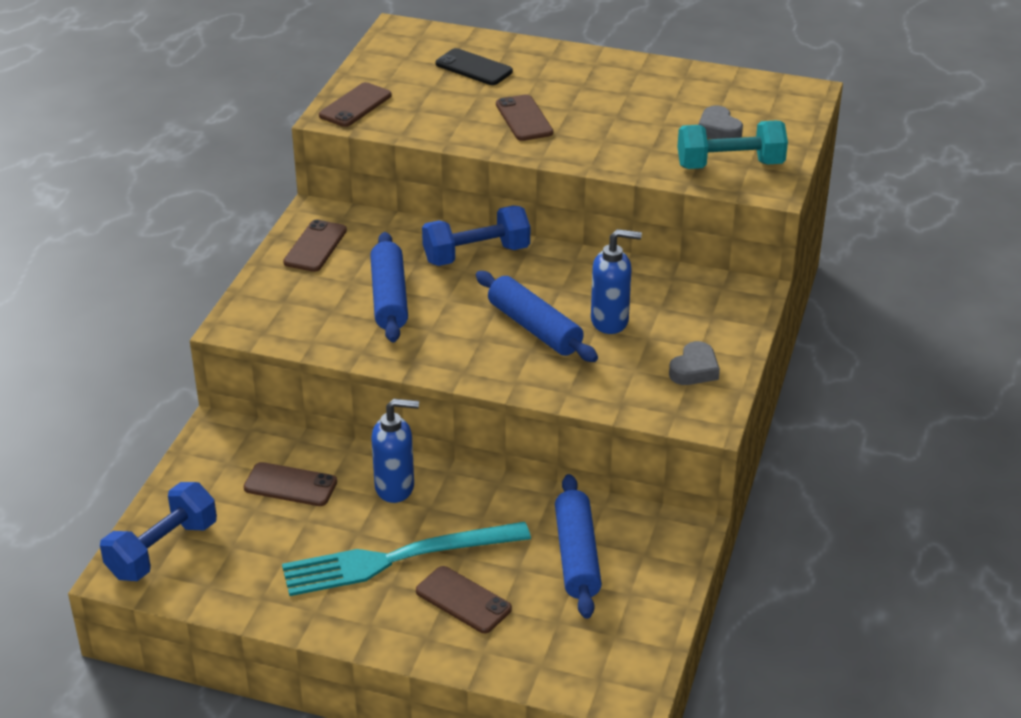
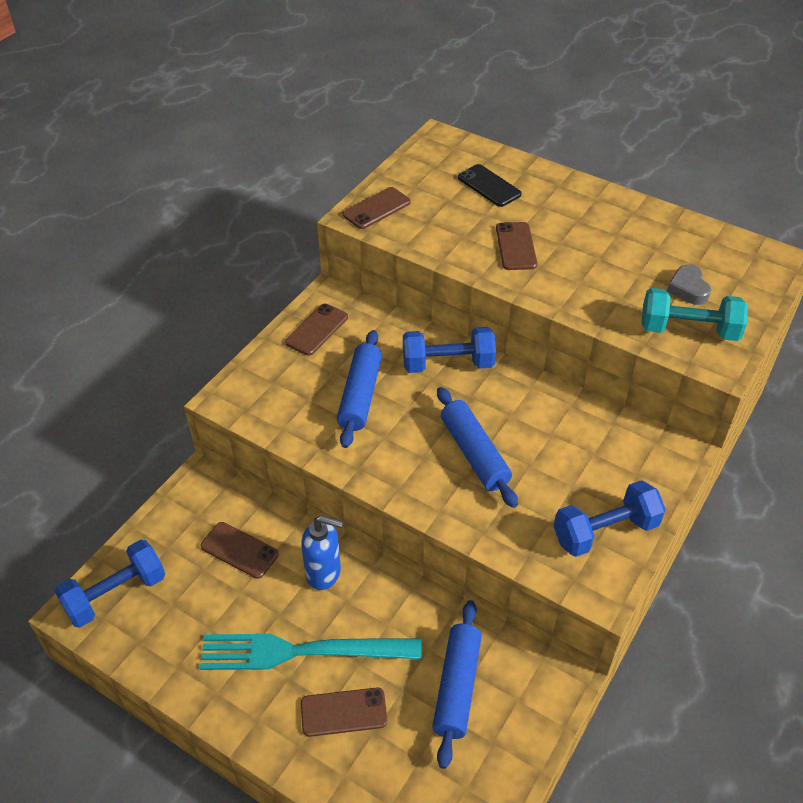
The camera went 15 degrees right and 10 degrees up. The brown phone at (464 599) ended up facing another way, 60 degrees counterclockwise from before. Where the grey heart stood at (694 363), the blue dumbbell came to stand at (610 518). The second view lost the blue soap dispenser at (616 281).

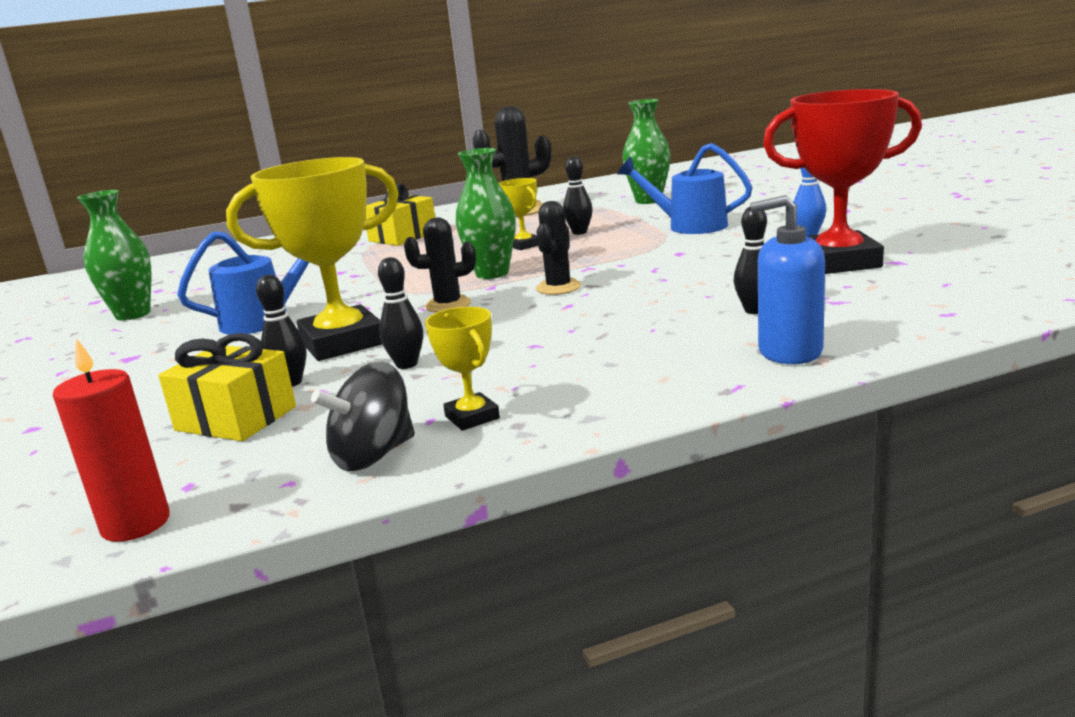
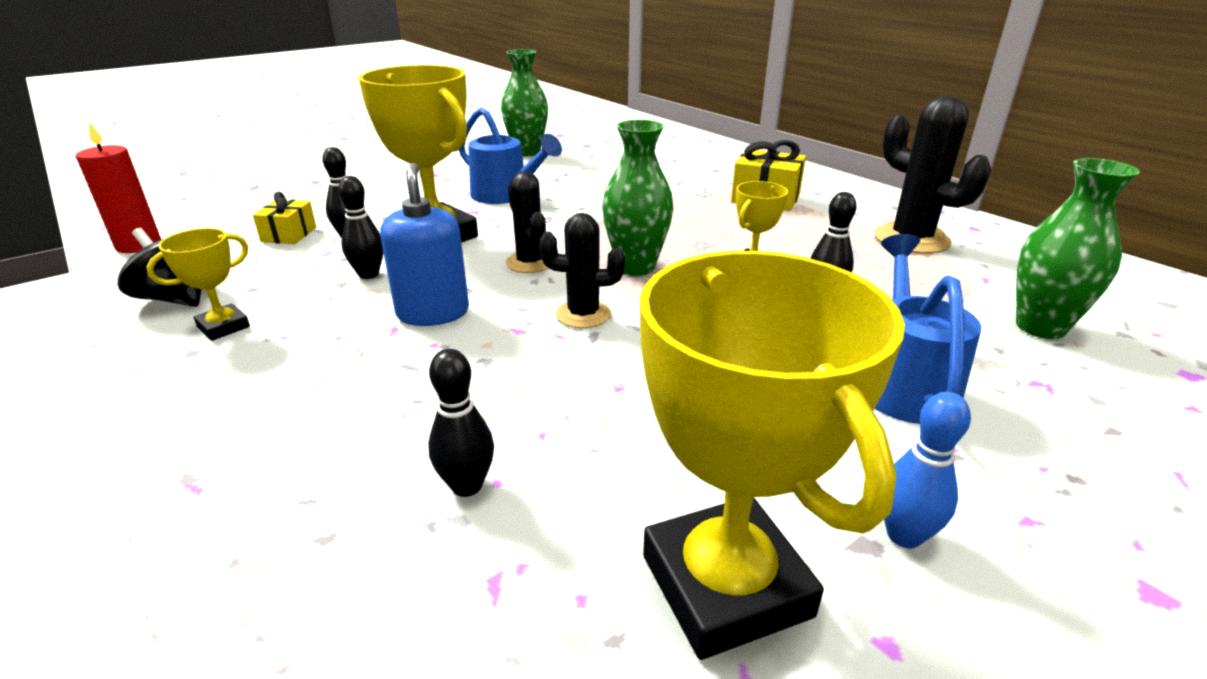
The camera went 70 degrees right and 10 degrees up. The size of the yellow gift at (227 387) changed by a factor of 0.64. The blue soap dispenser ended up elsewhere, having gone from (787 279) to (424 244). What was the red trophy at (842 181) turned into the yellow trophy at (772 455).

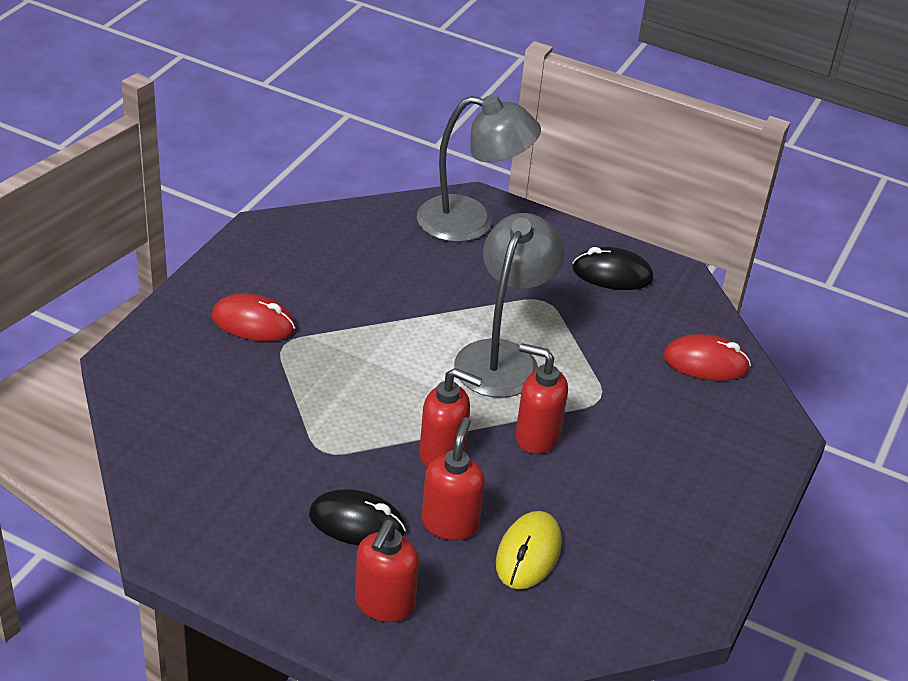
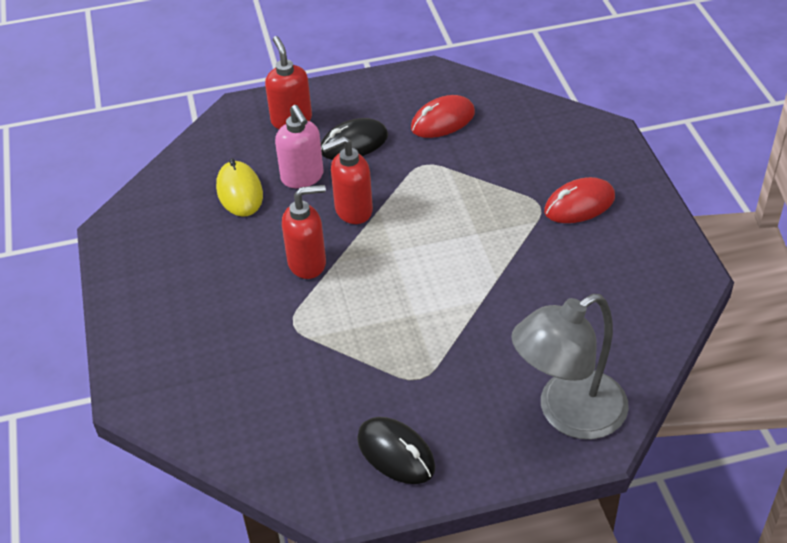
The camera went 145 degrees right and 5 degrees up. What was the red soap dispenser at (453 478) turned into the pink soap dispenser at (299 146). The black mouse at (612 268) ended up facing another way, 75 degrees clockwise from before. The red mouse ended up elsewhere, having gone from (707 357) to (443 116). The second view lost the grey lamp at (509 305).

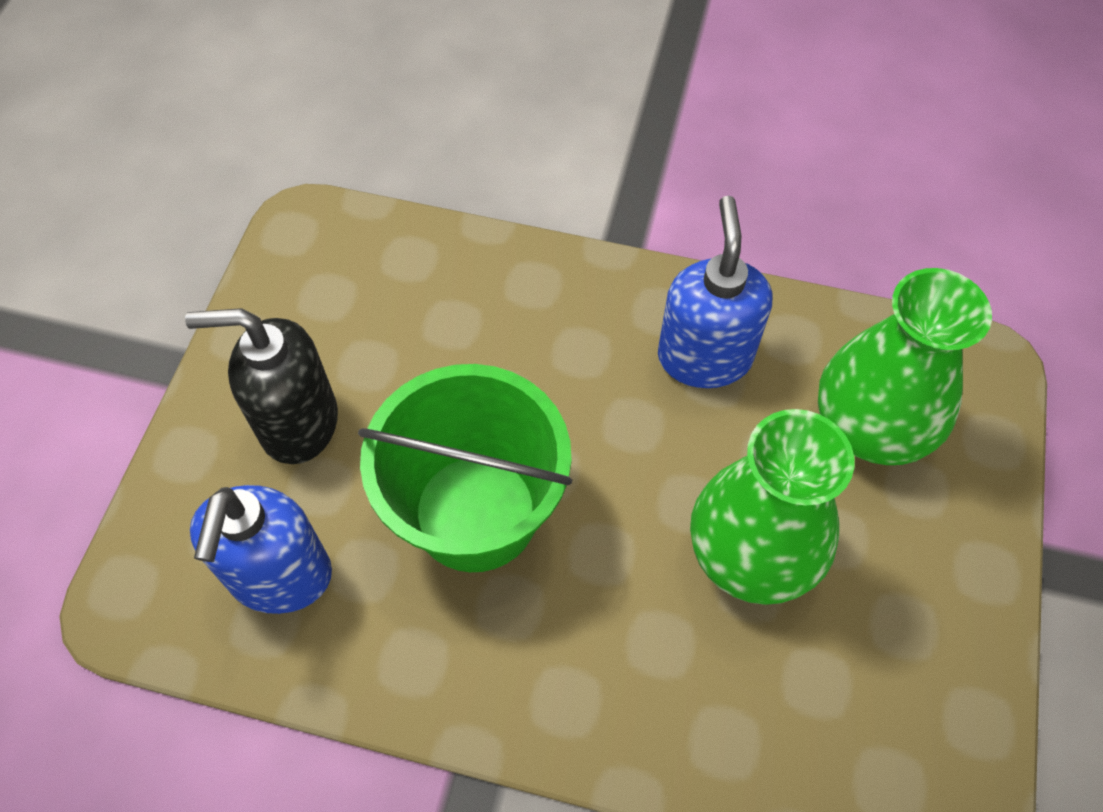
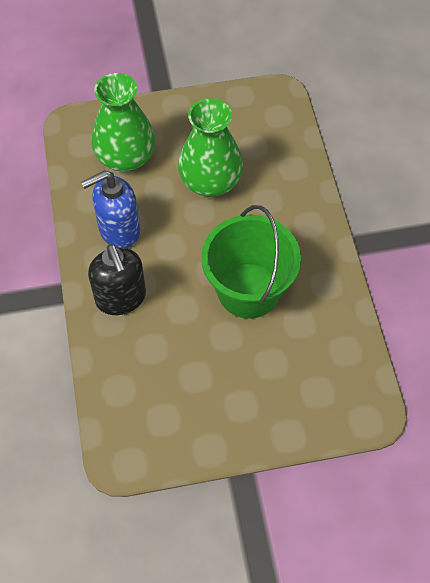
The camera went 115 degrees left and 0 degrees up. The black soap dispenser ended up elsewhere, having gone from (261 386) to (117 279). The second view lost the blue soap dispenser at (261 549).

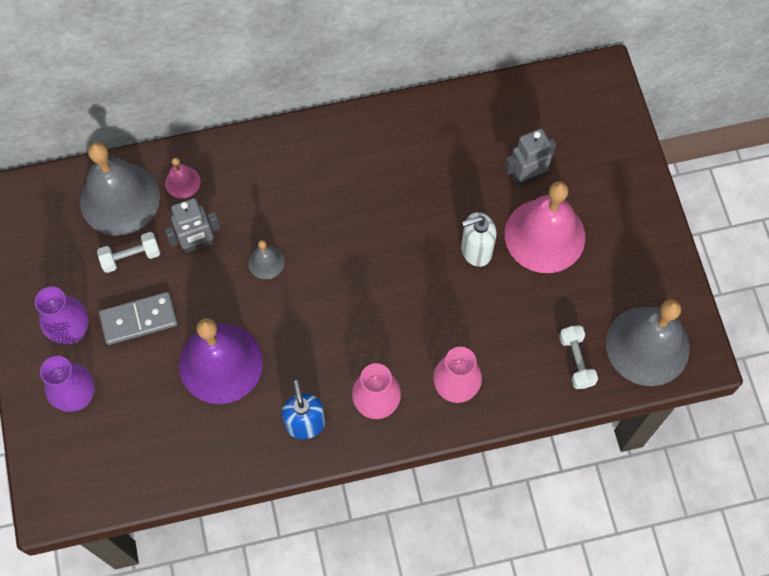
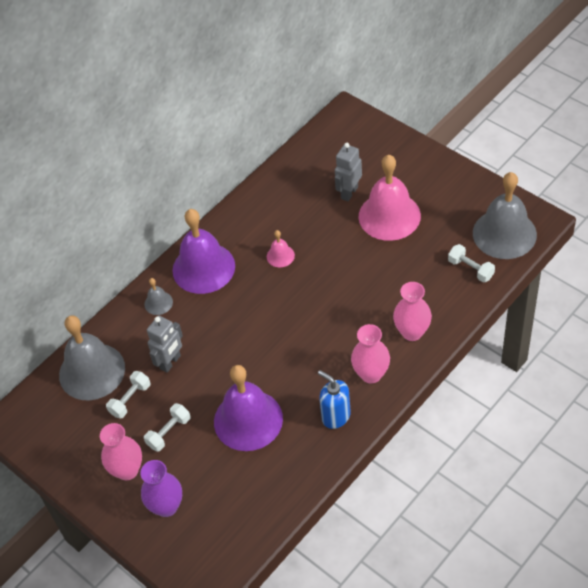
The camera went 30 degrees left and 15 degrees down. What was the purple vase at (62 315) turned into the pink vase at (121 451). The grey bell ended up elsewhere, having gone from (266 259) to (158 296). Where the grey domino stood at (138 318), the white dumbbell came to stand at (167 427). The second view gained the purple bell at (203 251). The pink bell ended up elsewhere, having gone from (183 178) to (281 248). The second view lost the white soap dispenser at (479 239).

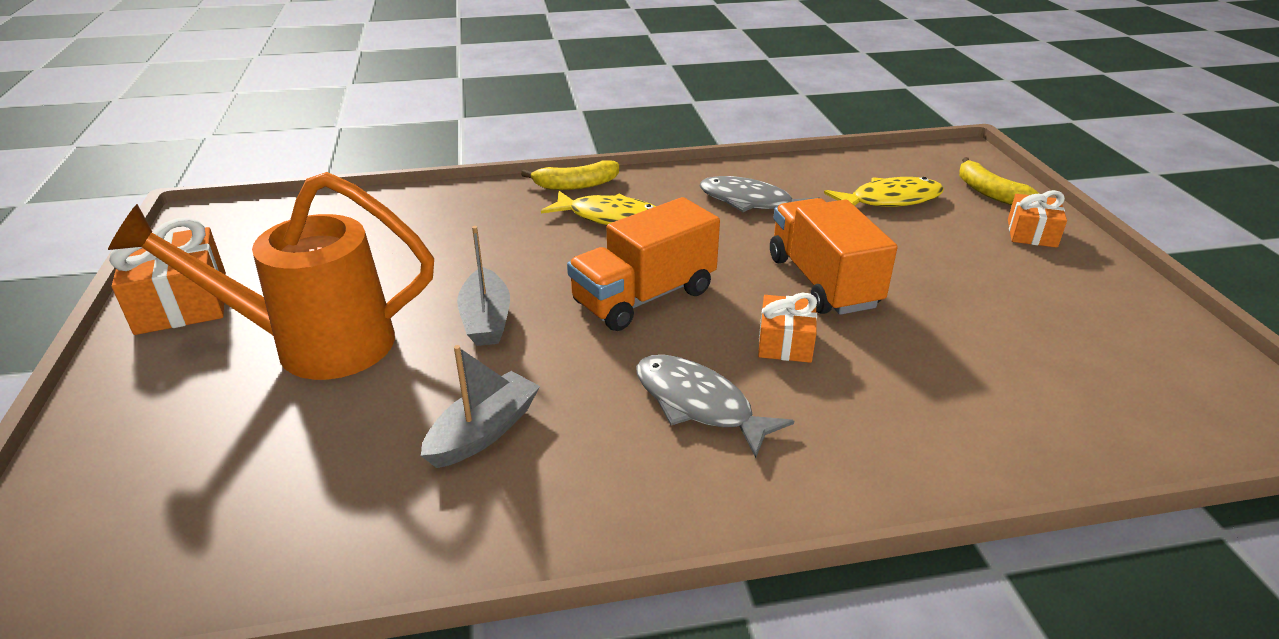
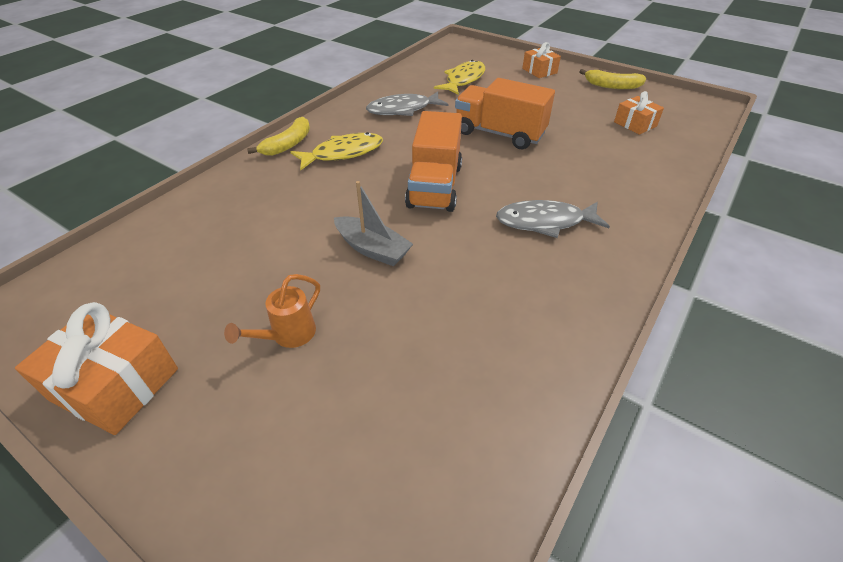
The camera went 45 degrees left and 10 degrees up. The size of the orange watering can at (271 276) changed by a factor of 0.44. The yellow banana ended up elsewhere, having gone from (999 181) to (612 79). The orange gift ended up elsewhere, having gone from (787 328) to (639 113). The second view lost the grey boat at (480 406).

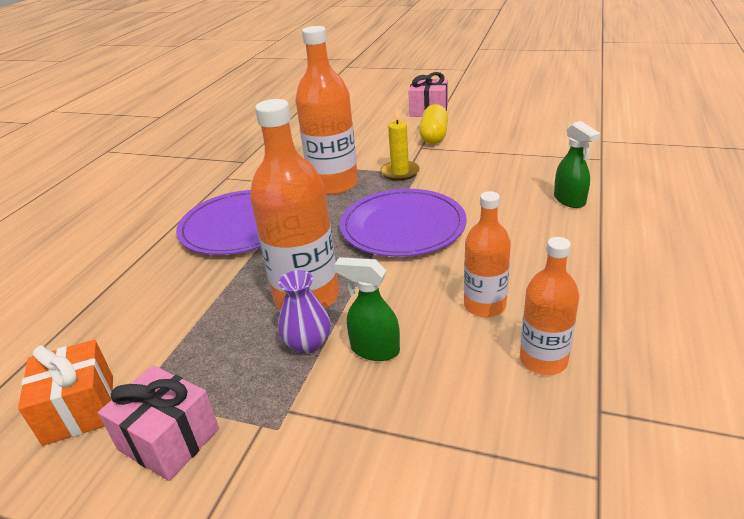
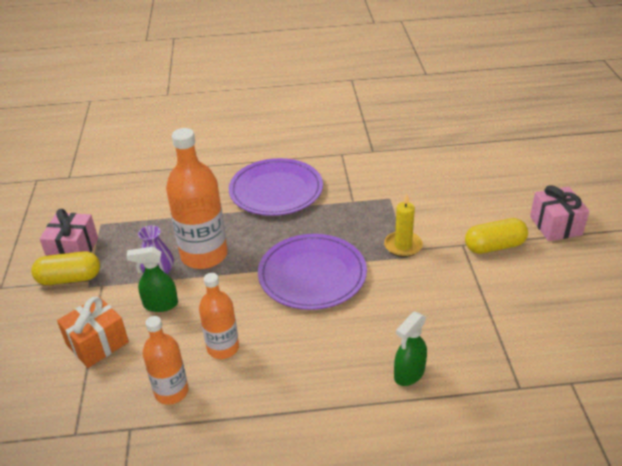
The camera went 65 degrees right and 5 degrees up. The second view gained the yellow capsule at (65 268). The orange gift ended up elsewhere, having gone from (65 393) to (93 332). The green spray bottle at (367 309) ended up facing another way, 90 degrees counterclockwise from before. The second view lost the orange bottle at (327 110).

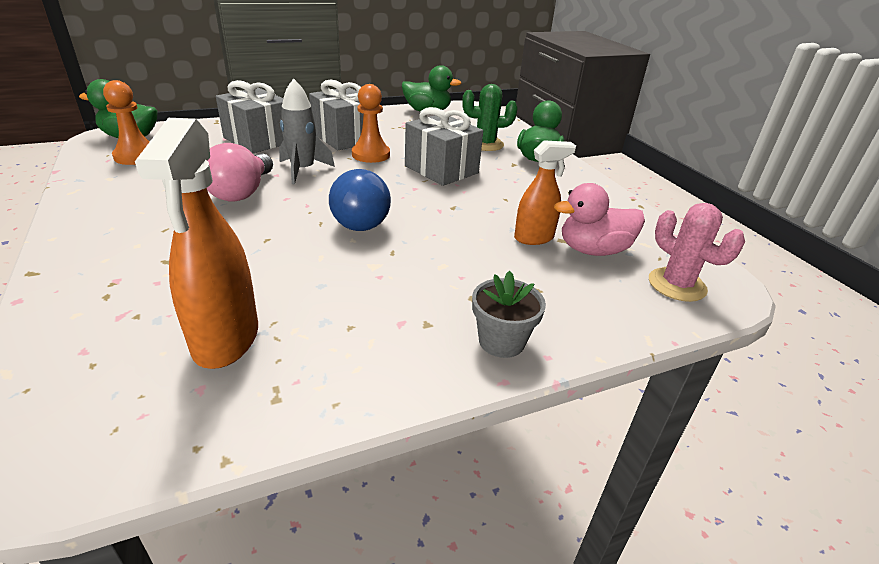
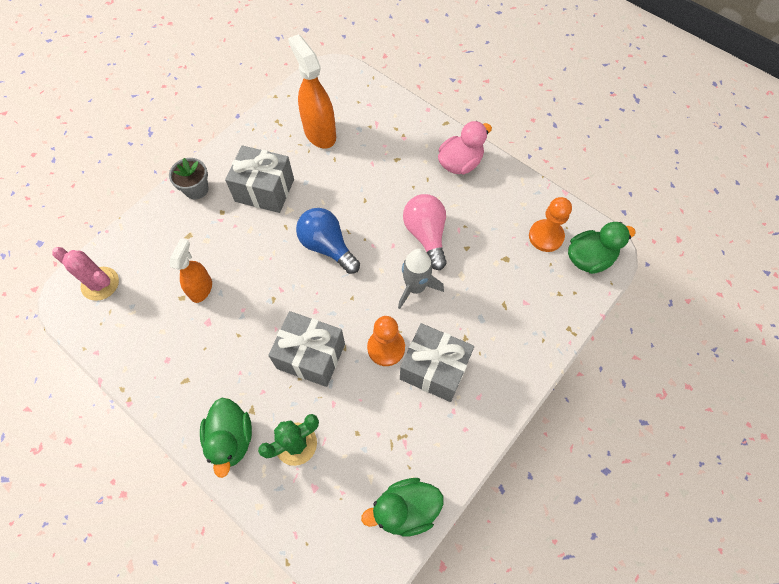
The camera went 155 degrees right and 30 degrees up. The orange spray bottle at (545 192) ended up facing another way, 150 degrees clockwise from before. The grey gift ended up elsewhere, having gone from (250 117) to (259 179). The pink duck ended up elsewhere, having gone from (599 219) to (465 147).

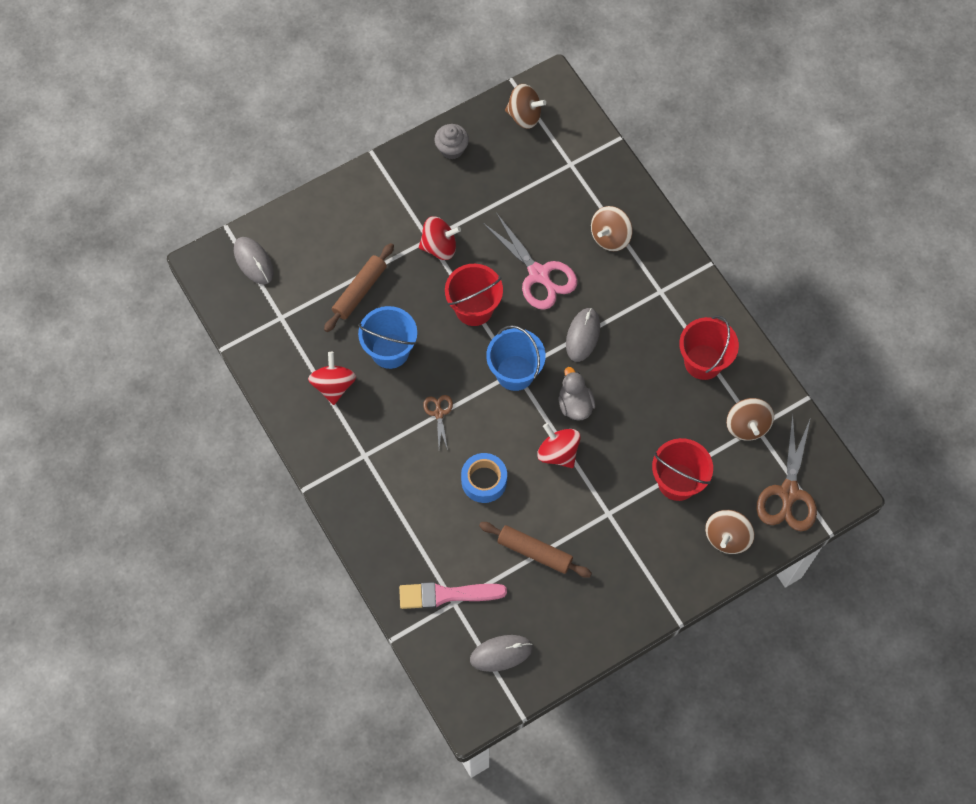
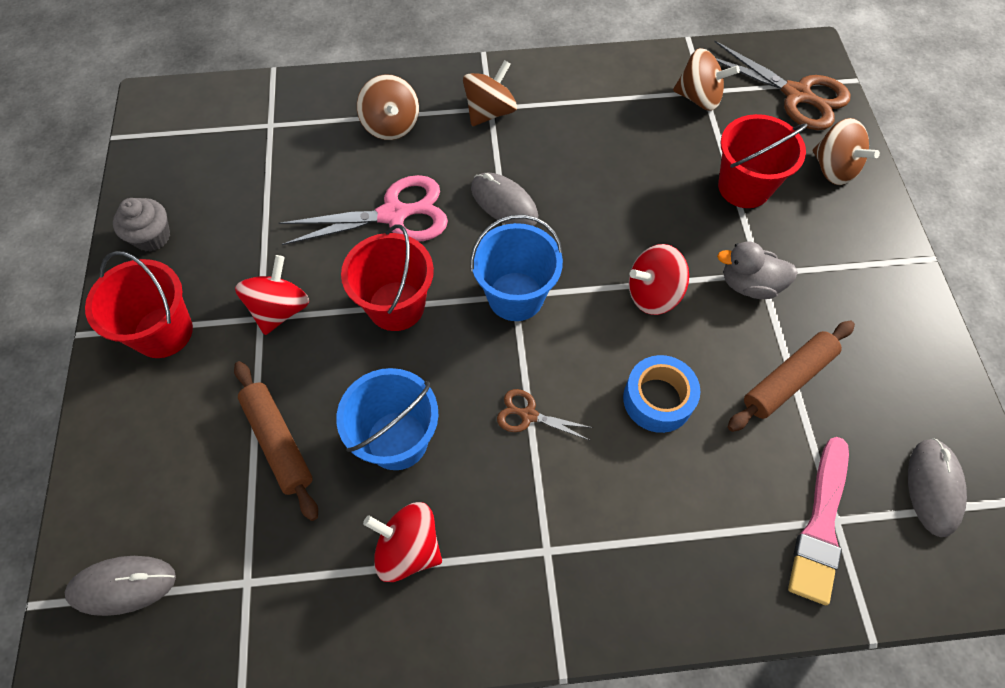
The camera went 65 degrees left and 5 degrees down. The red bucket ended up elsewhere, having gone from (709 348) to (139 304). The brown spinning top ended up elsewhere, having gone from (525 106) to (490 93). The grey duck ended up elsewhere, having gone from (576 394) to (757 270).

